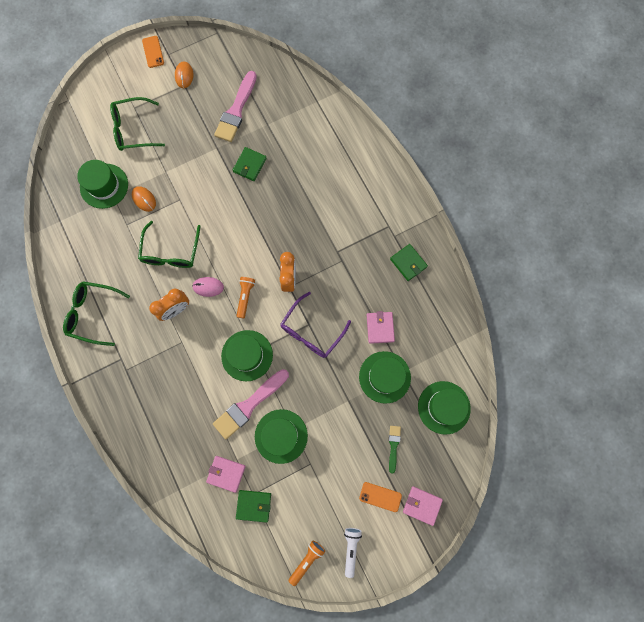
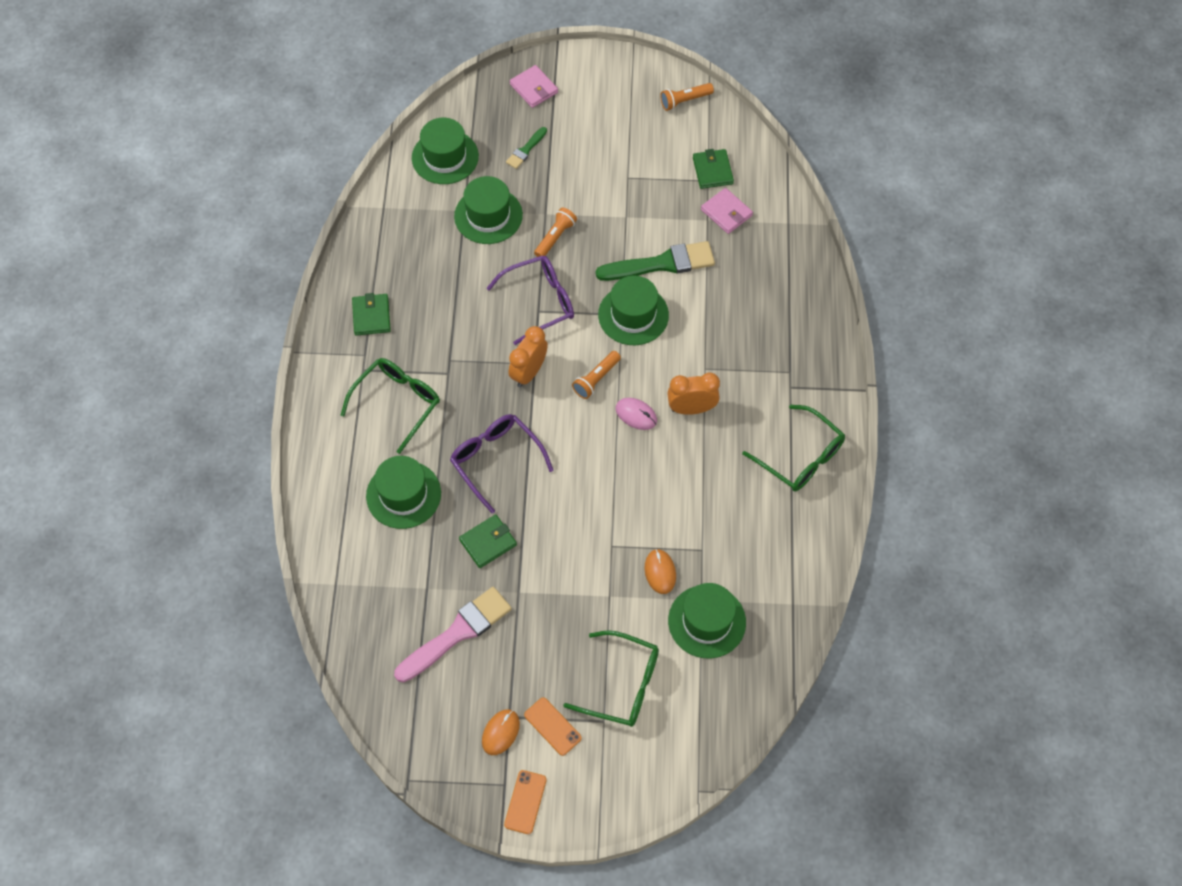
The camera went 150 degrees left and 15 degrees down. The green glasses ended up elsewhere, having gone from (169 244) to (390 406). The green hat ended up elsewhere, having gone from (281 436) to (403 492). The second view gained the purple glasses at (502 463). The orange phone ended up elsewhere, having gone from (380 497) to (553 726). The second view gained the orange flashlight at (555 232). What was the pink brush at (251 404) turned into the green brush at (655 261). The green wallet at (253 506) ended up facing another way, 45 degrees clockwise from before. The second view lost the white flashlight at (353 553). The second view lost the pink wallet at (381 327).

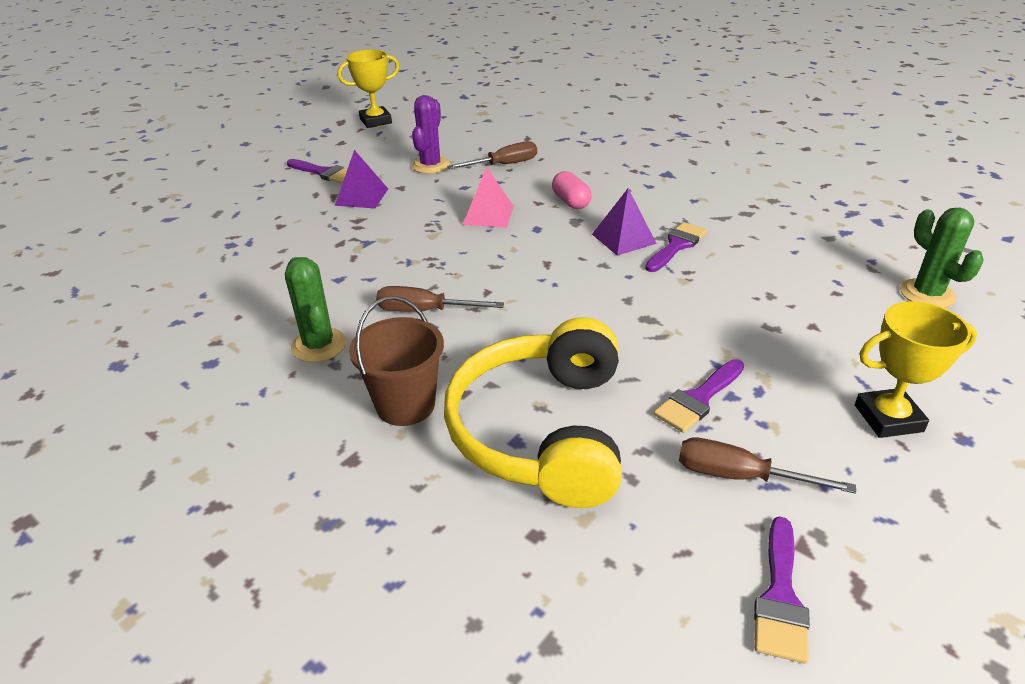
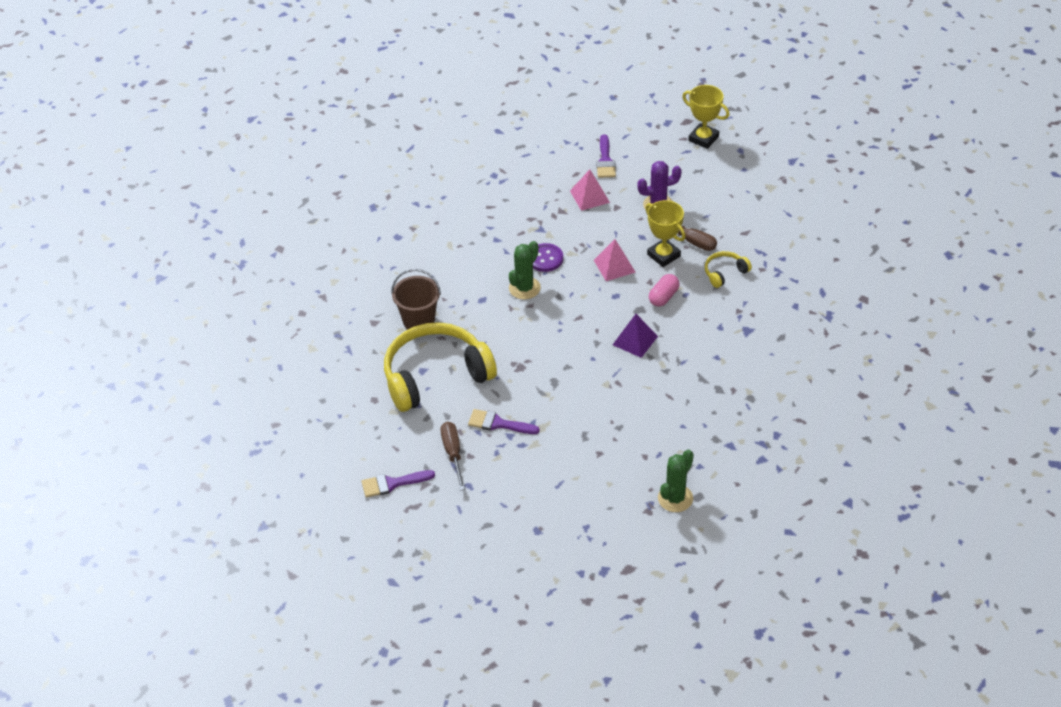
The camera went 60 degrees right and 10 degrees up. The green cactus ended up elsewhere, having gone from (315 309) to (525 270). The second view gained the purple button at (548 257). What was the purple pyramid at (361 179) turned into the pink pyramid at (590 190). The yellow trophy ended up elsewhere, having gone from (916 369) to (665 233). The second view gained the yellow headphones at (728 269). The second view lost the brown screwdriver at (440 299). The second view lost the purple brush at (676 247).

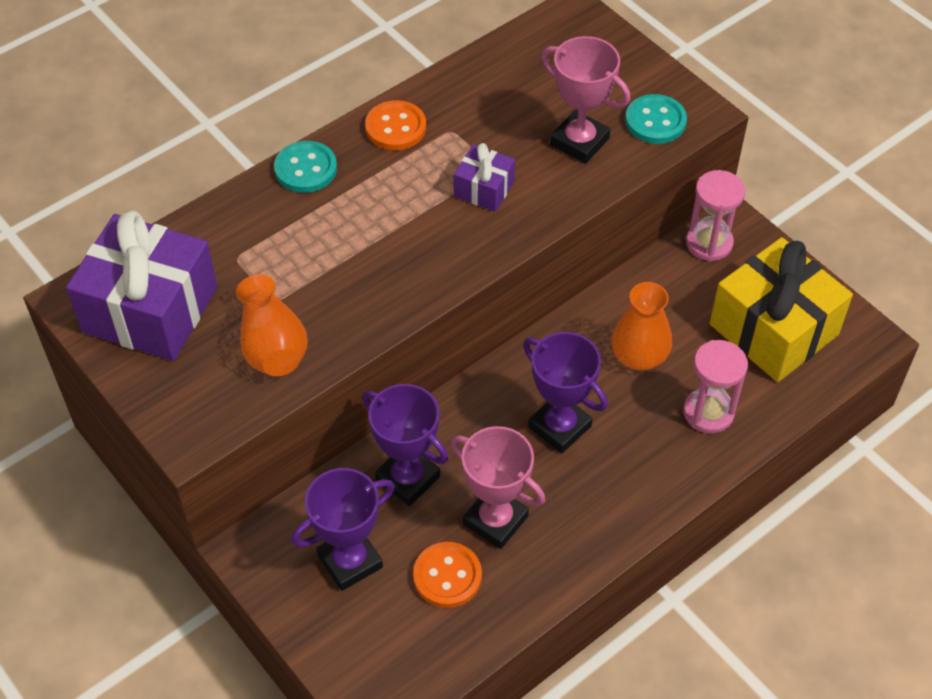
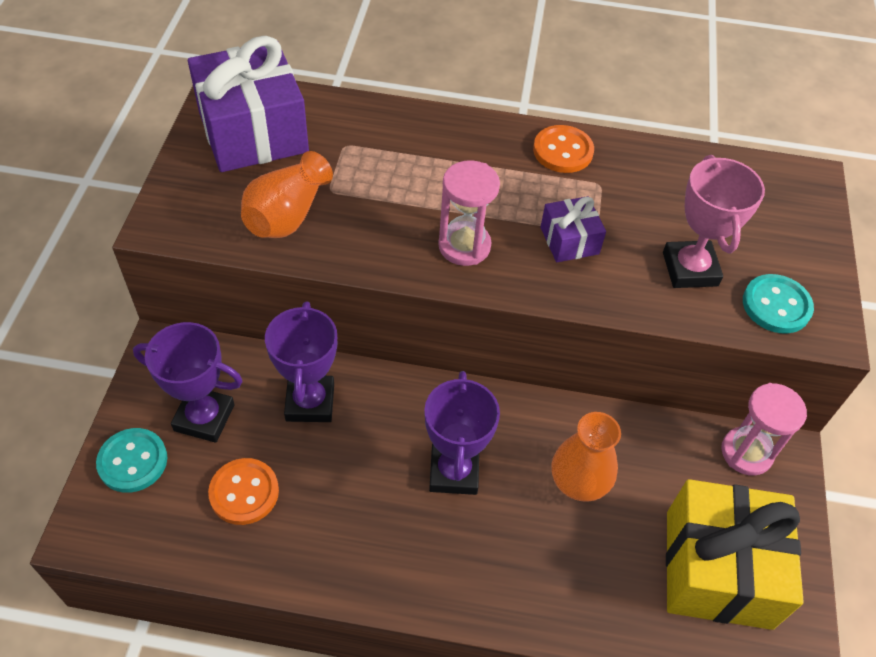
The camera went 45 degrees right and 0 degrees up. The turquoise button ended up elsewhere, having gone from (305 167) to (131 460). The pink hourglass ended up elsewhere, having gone from (715 387) to (469 213). The second view lost the pink trophy at (498 487).

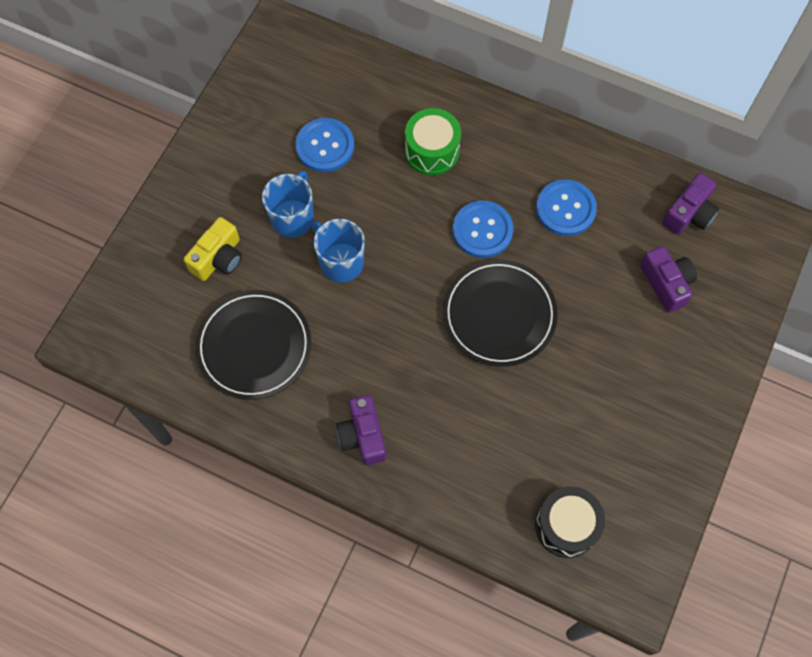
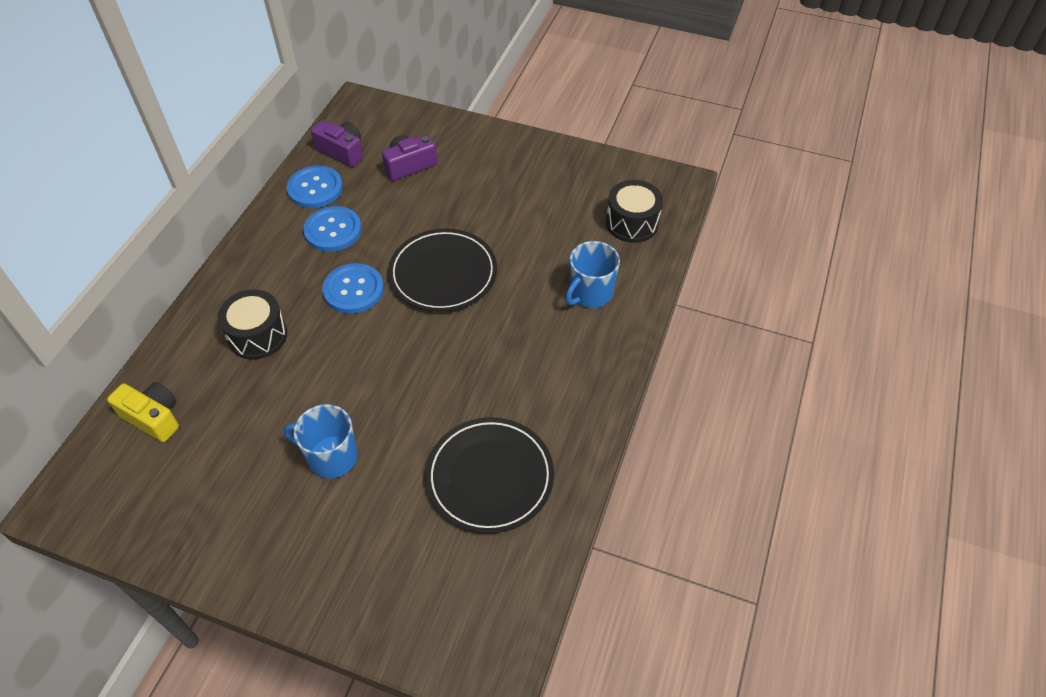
The camera went 95 degrees left and 15 degrees down. The yellow camera ended up elsewhere, having gone from (213 249) to (143 412). What was the green drum at (433 141) turned into the black drum at (252 324). The blue button ended up elsewhere, having gone from (324 145) to (315 187). The blue mug ended up elsewhere, having gone from (338 250) to (592 274). The second view lost the purple camera at (361 430).

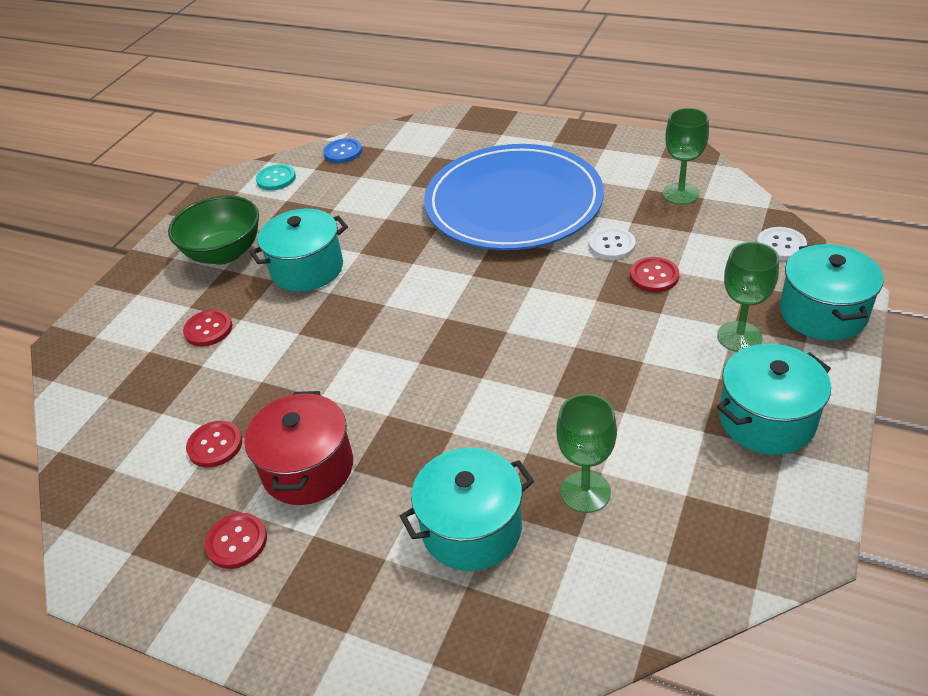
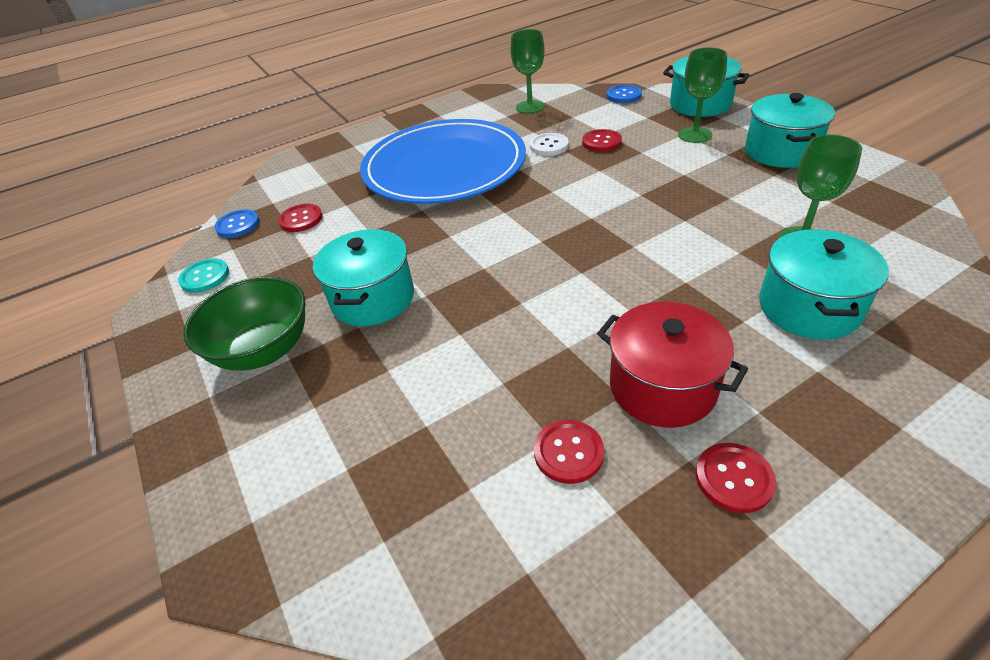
The camera went 55 degrees left and 0 degrees up. The red button ended up elsewhere, having gone from (208 327) to (300 218). What was the white button at (782 243) turned into the blue button at (624 94).

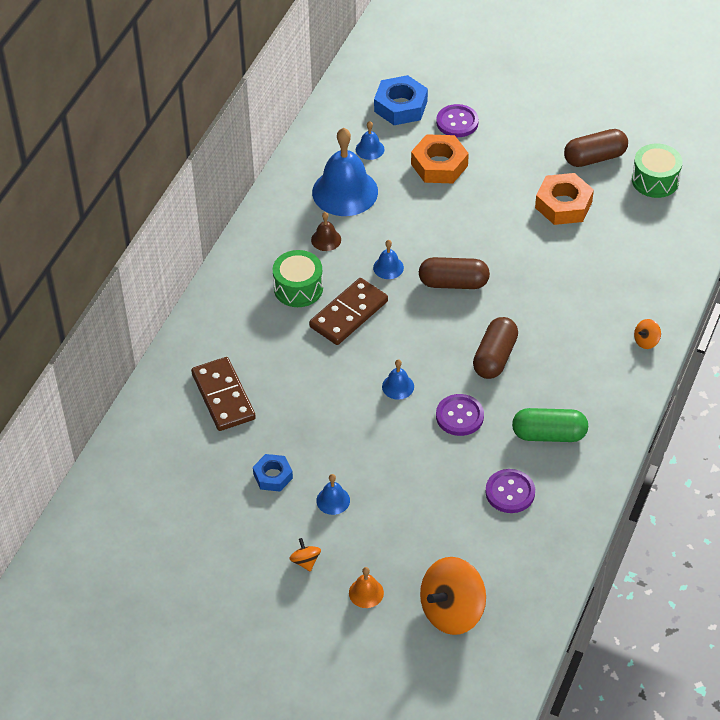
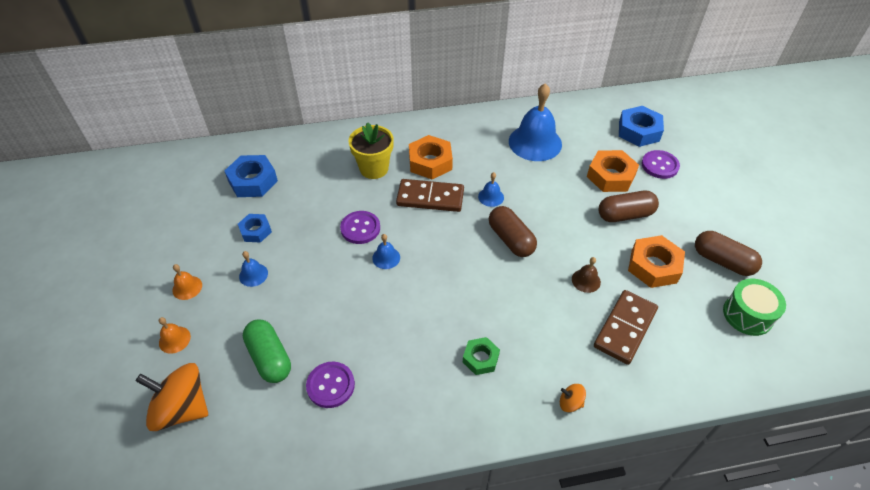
The camera went 55 degrees right and 0 degrees up. Where the orange spinning top stood at (305 555), the orange bell came to stand at (187 282). The second view gained the blue nut at (251 176). The green capsule ended up elsewhere, having gone from (550 425) to (267 351). The purple button ended up elsewhere, having gone from (460 415) to (360 227). The second view gained the yellow flower pot at (371 151). Where the green drum stood at (298 278), the orange nut came to stand at (431 157). The second view gained the green nut at (481 356). The brown bell ended up elsewhere, having gone from (326 231) to (586 275). The brown domino ended up elsewhere, having gone from (223 394) to (626 327). The brown capsule ended up elsewhere, having gone from (495 348) to (628 206). The second view lost the blue bell at (370 140).

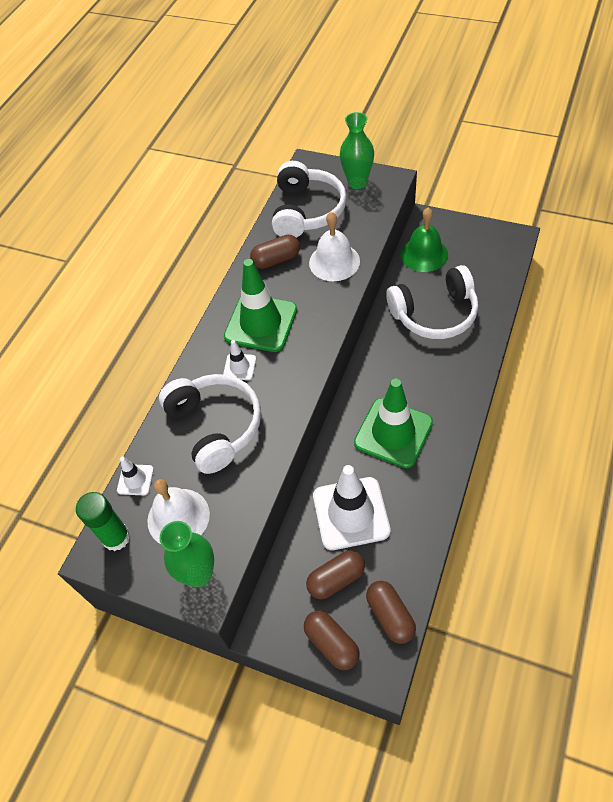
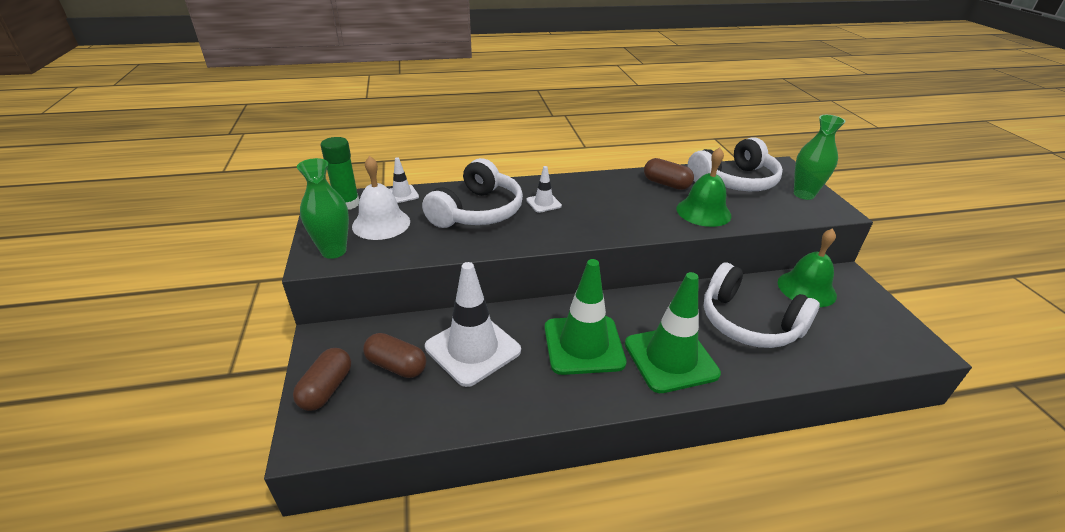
The camera went 50 degrees right and 20 degrees down. The green traffic cone ended up elsewhere, having gone from (260 305) to (673 332). What was the white bell at (334 246) turned into the green bell at (703 187). The second view lost the brown capsule at (391 612).

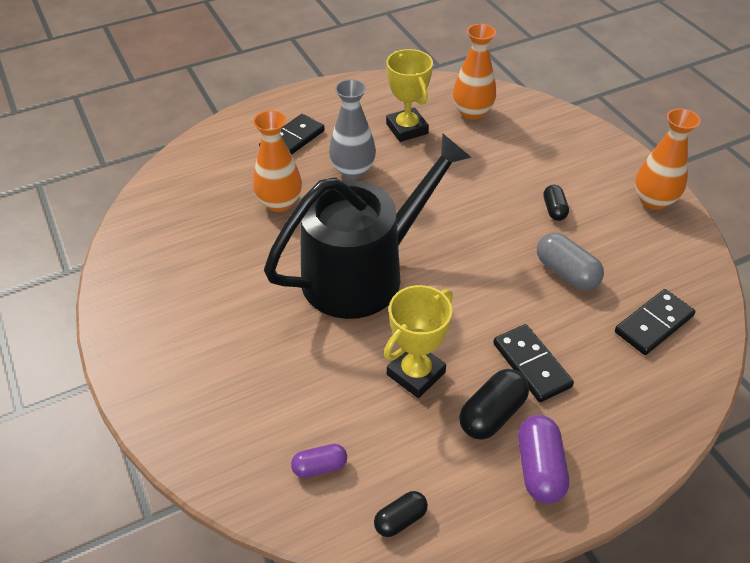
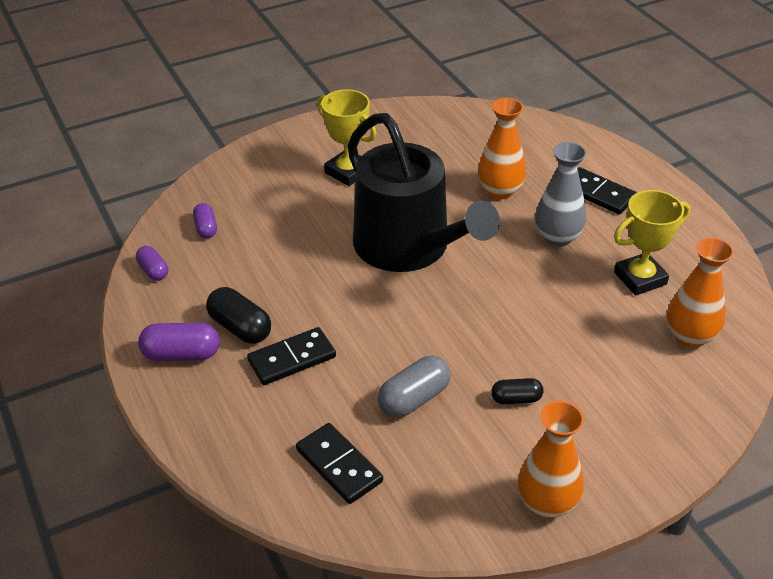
The camera went 90 degrees right and 5 degrees down. What was the black capsule at (401 514) turned into the purple capsule at (152 263). The yellow trophy ended up elsewhere, having gone from (418 341) to (346 137).

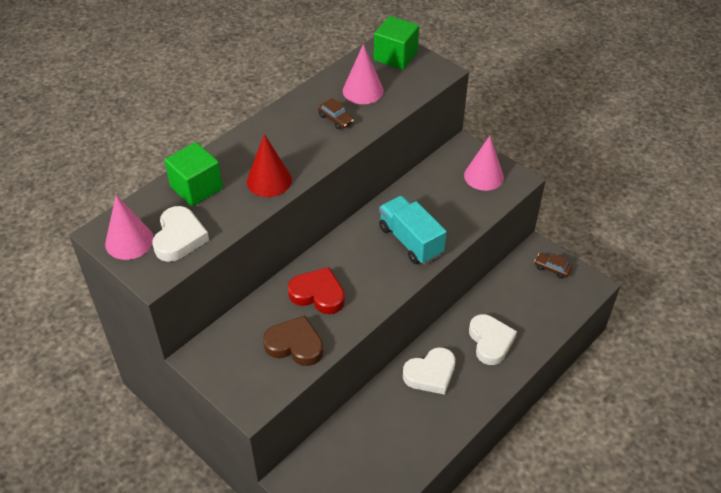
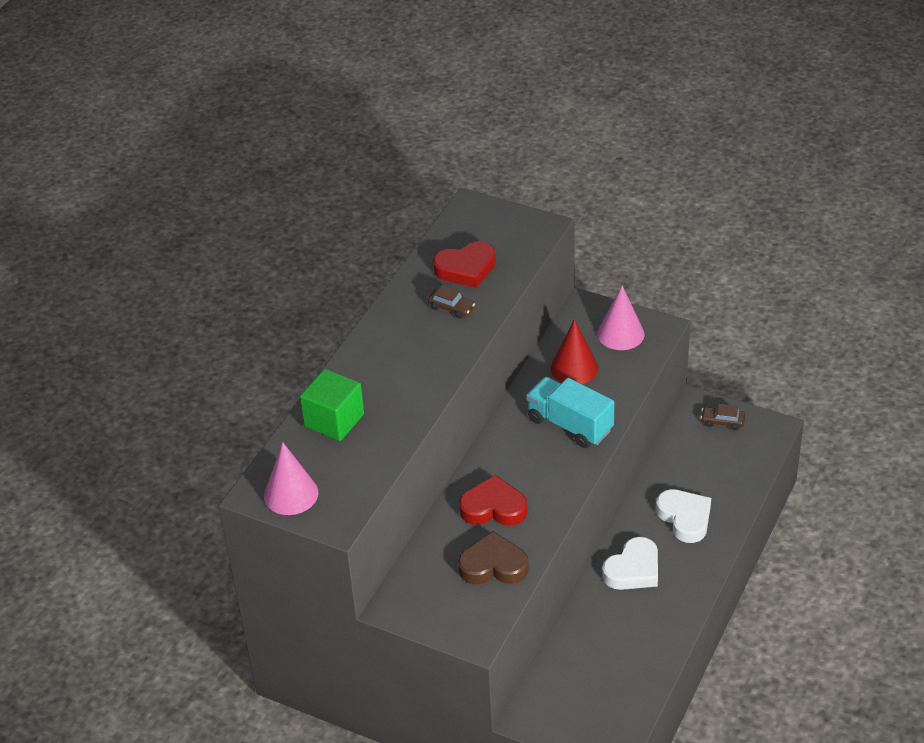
The camera went 15 degrees left and 5 degrees down. Where the pink cone stood at (363 74), the red heart came to stand at (464 264). The red cone ended up elsewhere, having gone from (269 165) to (574 351). The second view lost the white heart at (180 234). The second view lost the green cube at (396 43).

